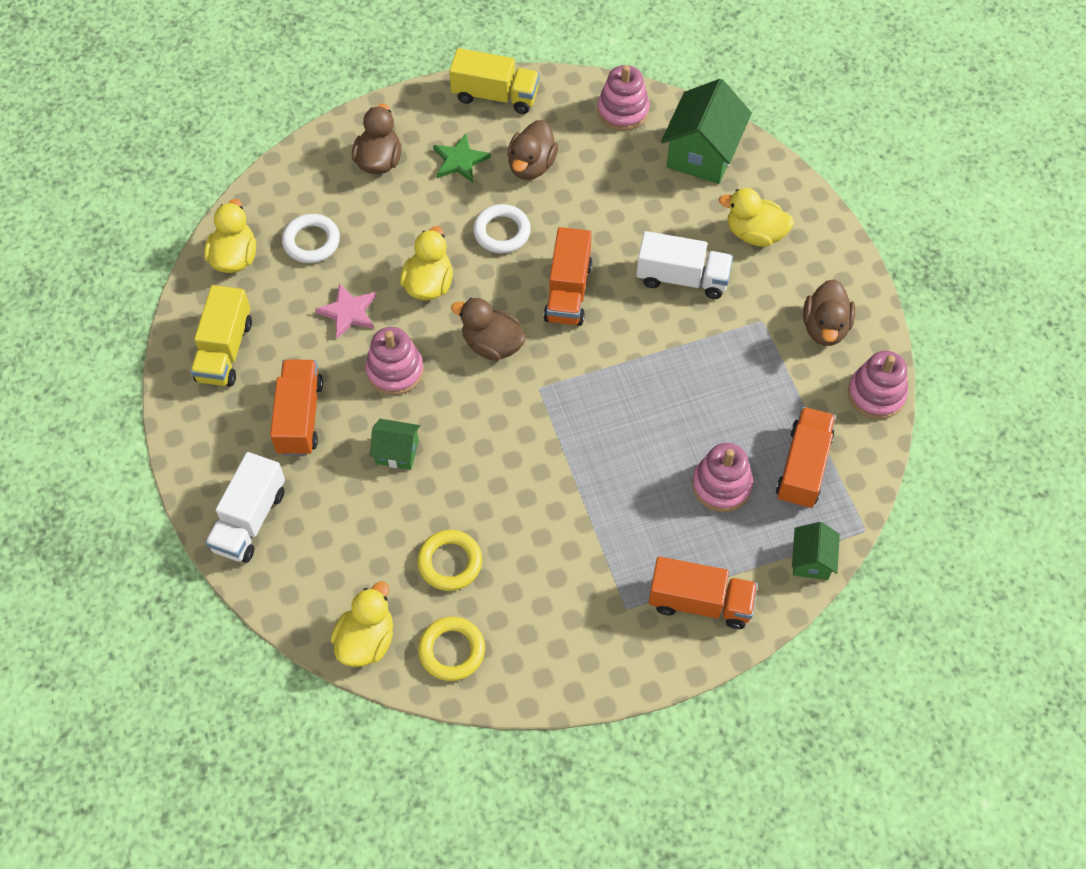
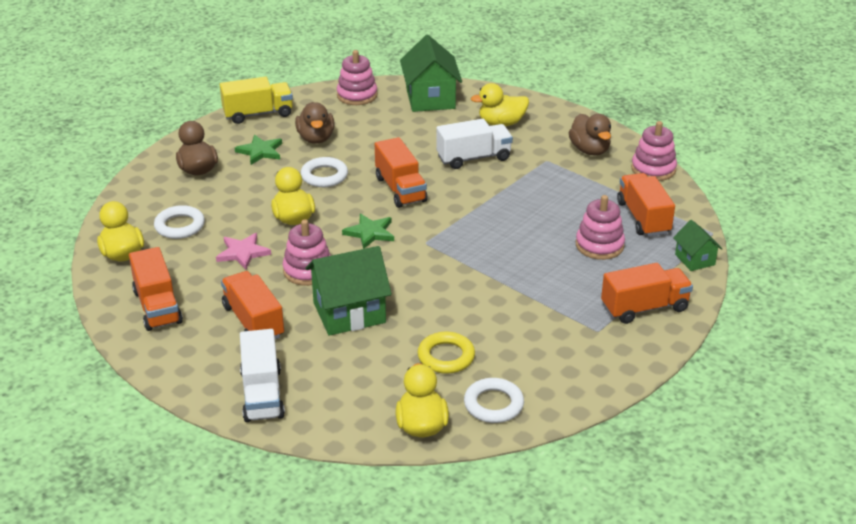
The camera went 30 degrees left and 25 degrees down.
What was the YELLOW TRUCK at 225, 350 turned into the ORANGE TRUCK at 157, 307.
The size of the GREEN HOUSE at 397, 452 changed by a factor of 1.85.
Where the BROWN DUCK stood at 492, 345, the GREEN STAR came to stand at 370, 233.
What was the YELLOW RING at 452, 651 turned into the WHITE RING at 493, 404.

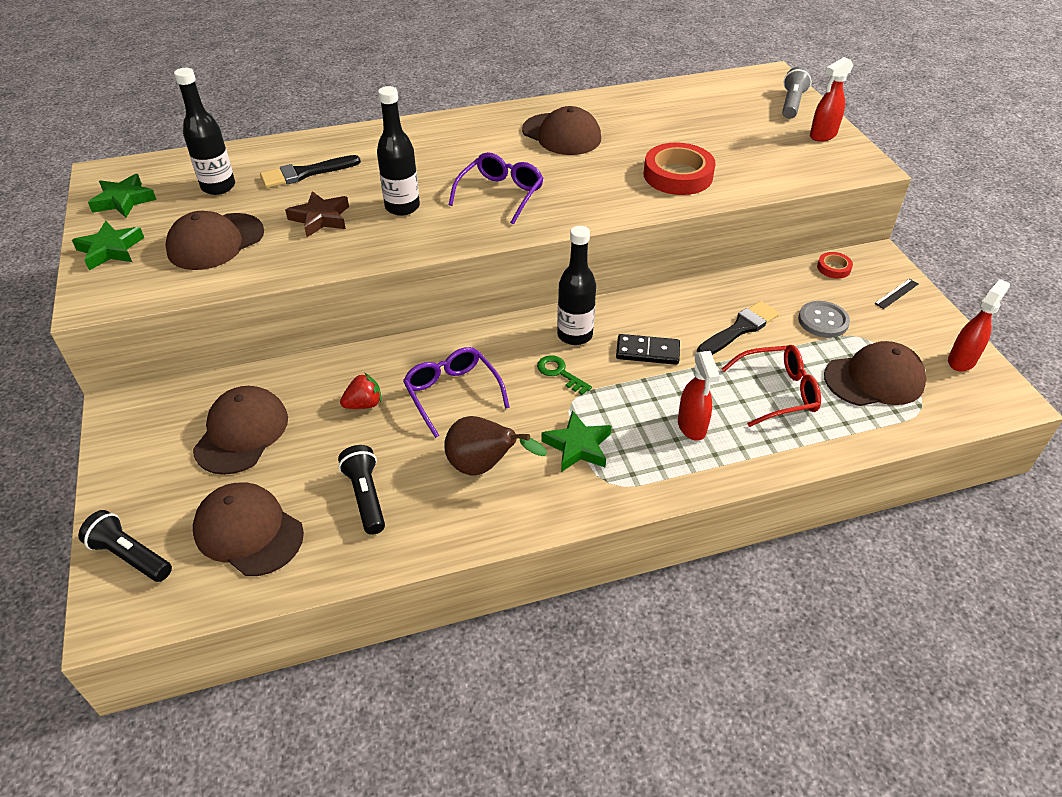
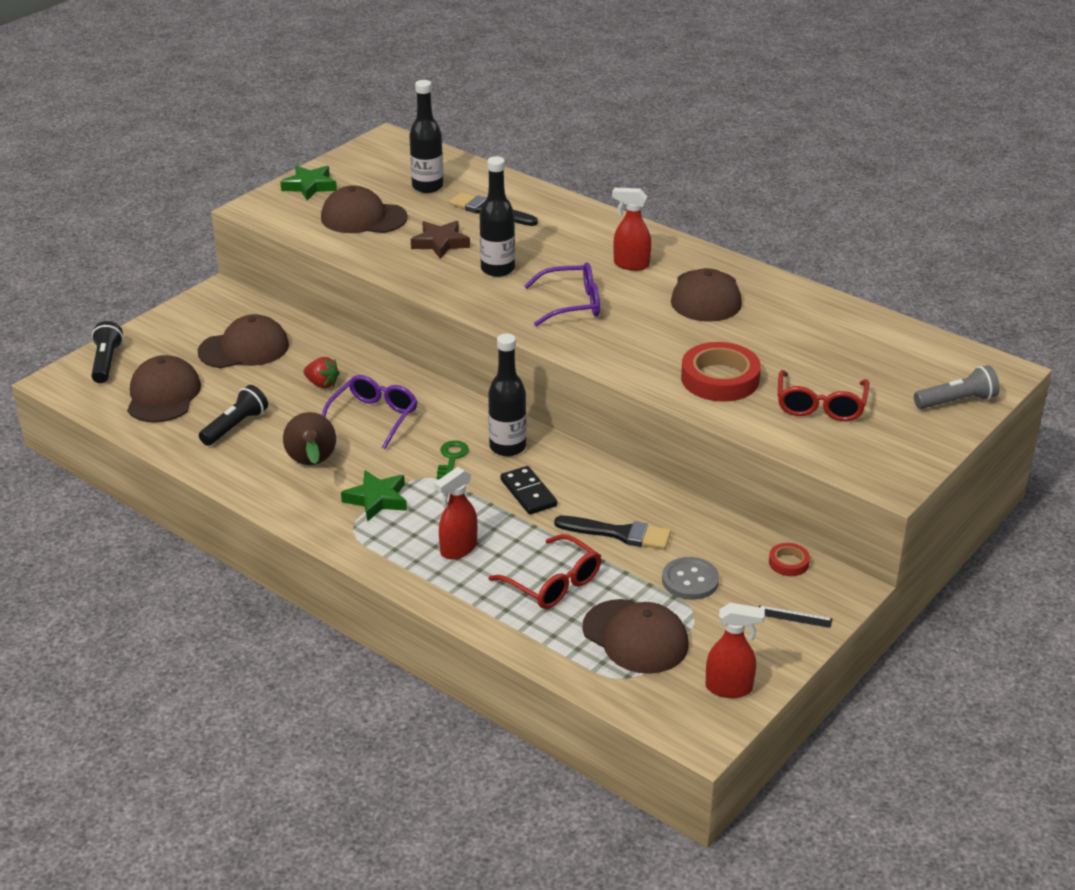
The camera went 55 degrees right and 10 degrees down.
The RED SPRAY BOTTLE ended up elsewhere, having gone from 822, 135 to 631, 264.
The second view gained the RED GLASSES at 820, 406.
The second view lost the GREEN STAR at 123, 200.

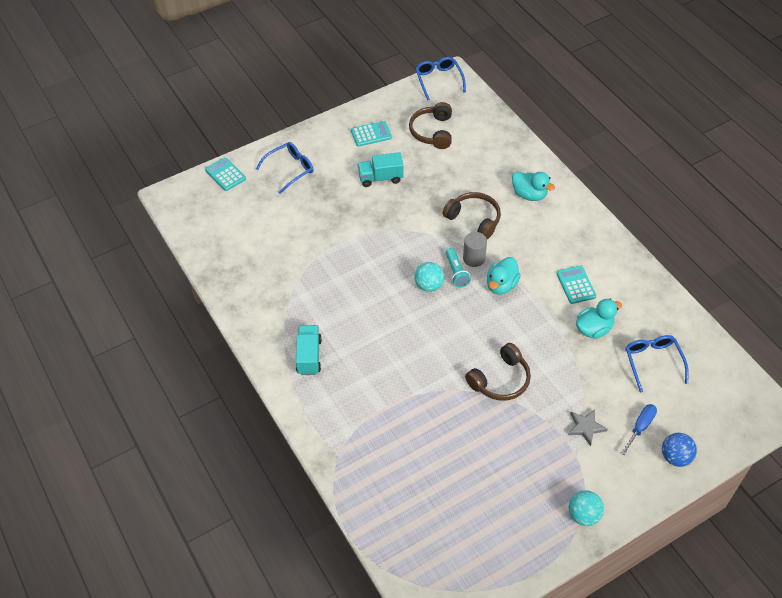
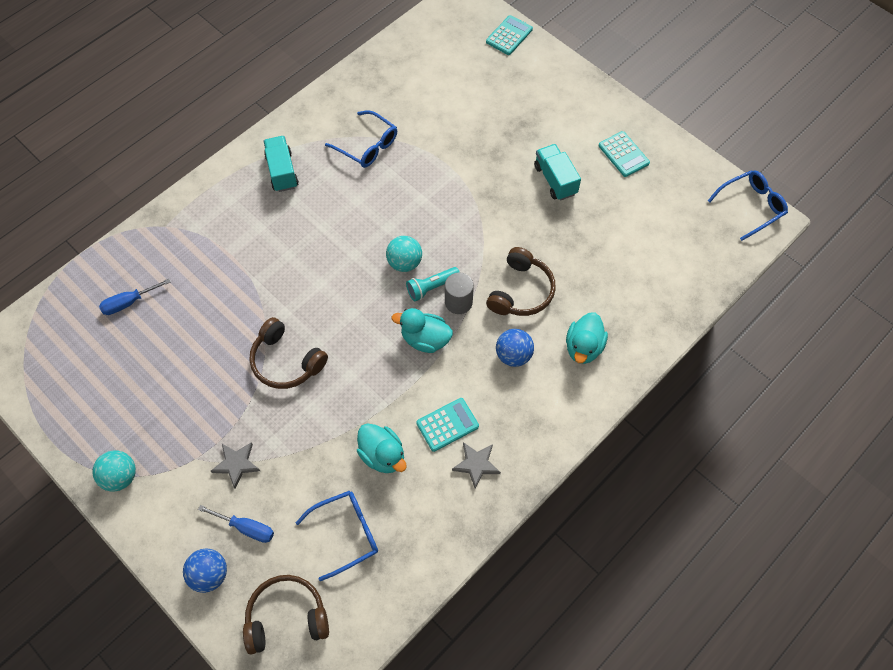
The camera went 75 degrees right and 10 degrees up.
The second view gained the BLUE SCREWDRIVER at 129, 302.
The BROWN HEADPHONES ended up elsewhere, having gone from 432, 132 to 286, 617.
The TURQUOISE TRUCK at 309, 356 ended up facing another way, 90 degrees counterclockwise from before.
The BLUE GLASSES ended up elsewhere, having gone from 290, 169 to 367, 145.
The second view gained the GREY STAR at 476, 464.
The second view gained the BLUE BALL at 513, 355.

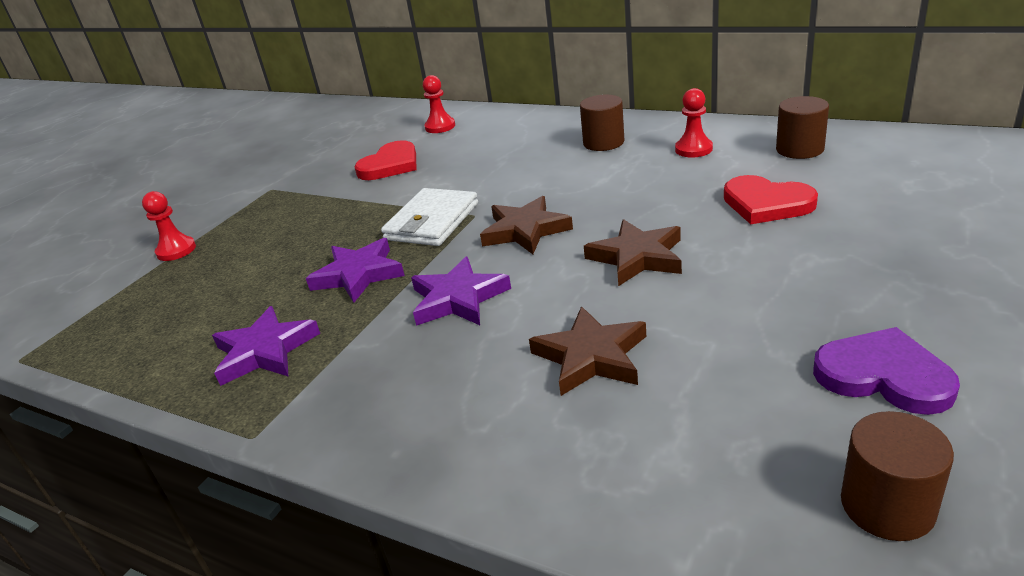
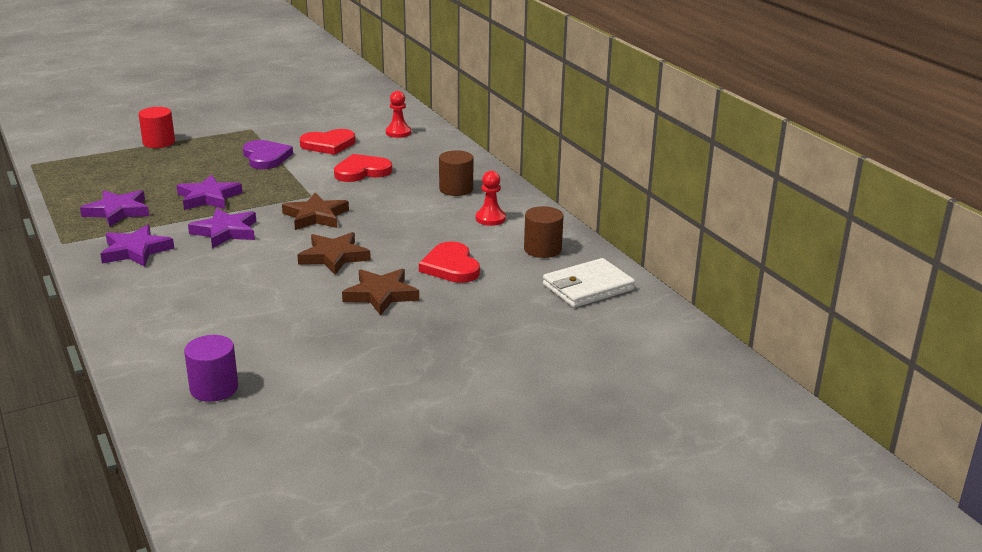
The camera went 30 degrees right and 5 degrees down.
The second view gained the PURPLE STAR at 136, 251.
Where the RED PAWN stood at 176, 250, the RED CYLINDER came to stand at 159, 142.
What was the BROWN CYLINDER at 887, 506 turned into the PURPLE CYLINDER at 214, 388.
The PURPLE HEART ended up elsewhere, having gone from 883, 375 to 266, 157.
The second view gained the RED HEART at 362, 171.
The BROWN STAR ended up elsewhere, having gone from 591, 357 to 381, 295.
The WHITE WALLET ended up elsewhere, having gone from 432, 222 to 588, 287.

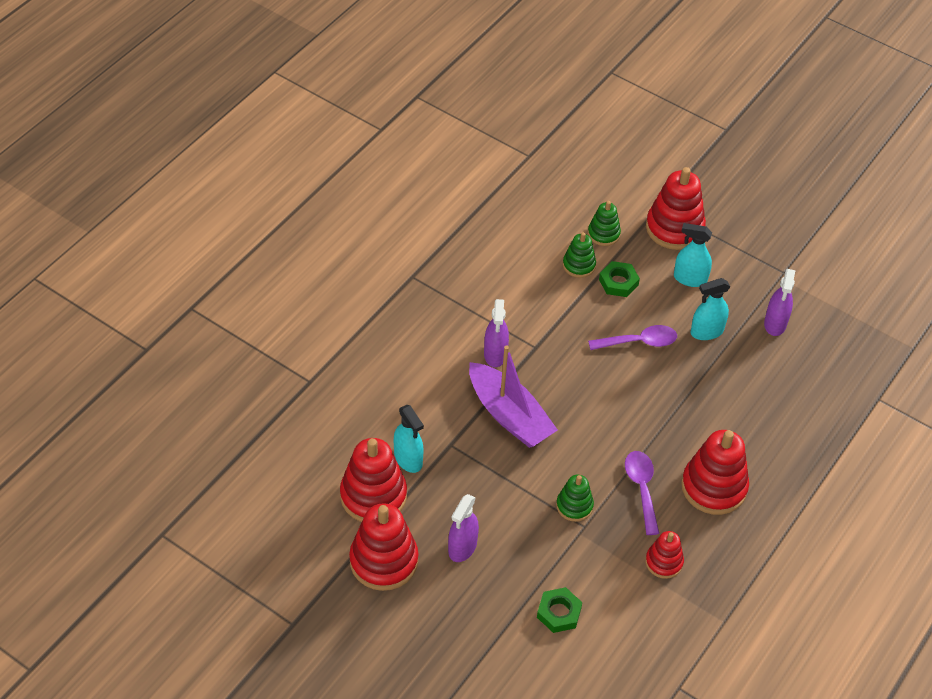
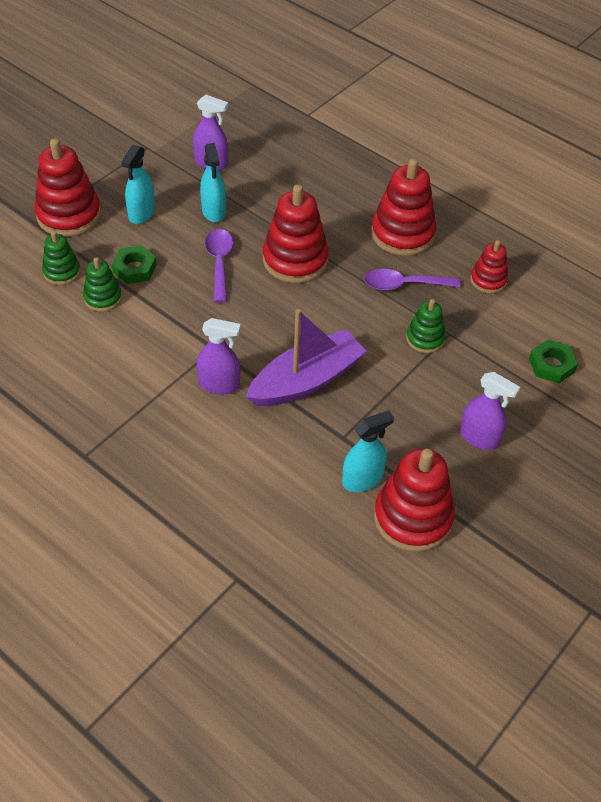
The camera went 85 degrees left and 0 degrees up.
The RED STACKING TOY ended up elsewhere, having gone from 384, 561 to 295, 260.

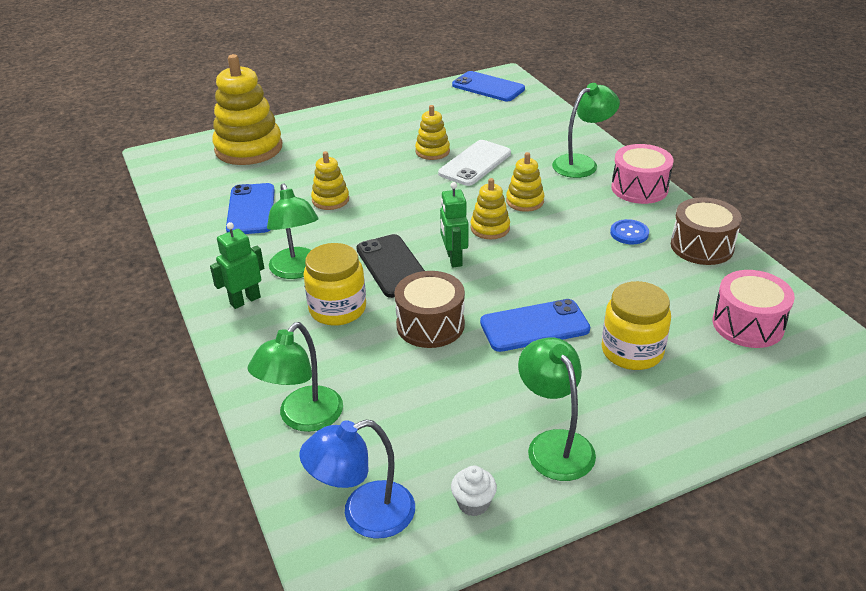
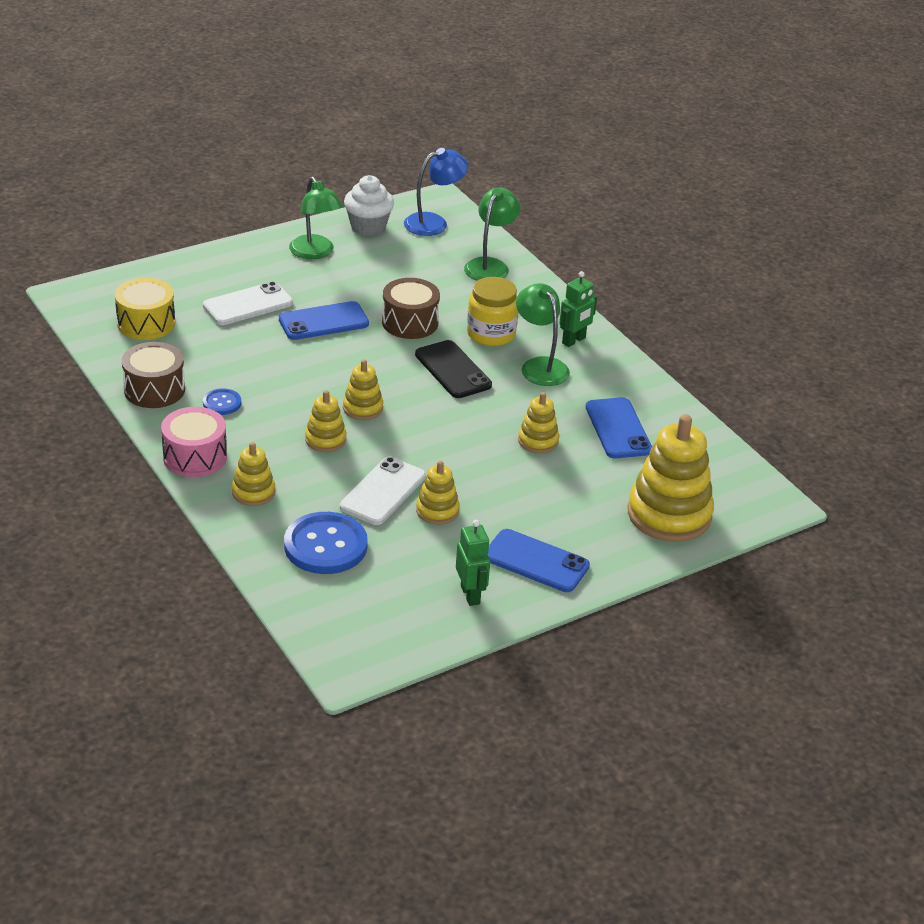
The camera went 170 degrees right and 0 degrees up.
What was the PINK DRUM at 748, 324 turned into the YELLOW DRUM at 146, 323.
Where the YELLOW JAR stood at 632, 351, the WHITE PHONE came to stand at 248, 304.
Where the GREEN LAMP stood at 582, 163, the YELLOW STACKING TOY came to stand at 253, 492.
The second view gained the BLUE BUTTON at 325, 546.
The size of the WHITE CUPCAKE at 473, 503 changed by a factor of 1.79.
The GREEN ROBOT ended up elsewhere, having gone from 454, 259 to 470, 595.
The BLUE PHONE ended up elsewhere, having gone from 488, 87 to 536, 561.

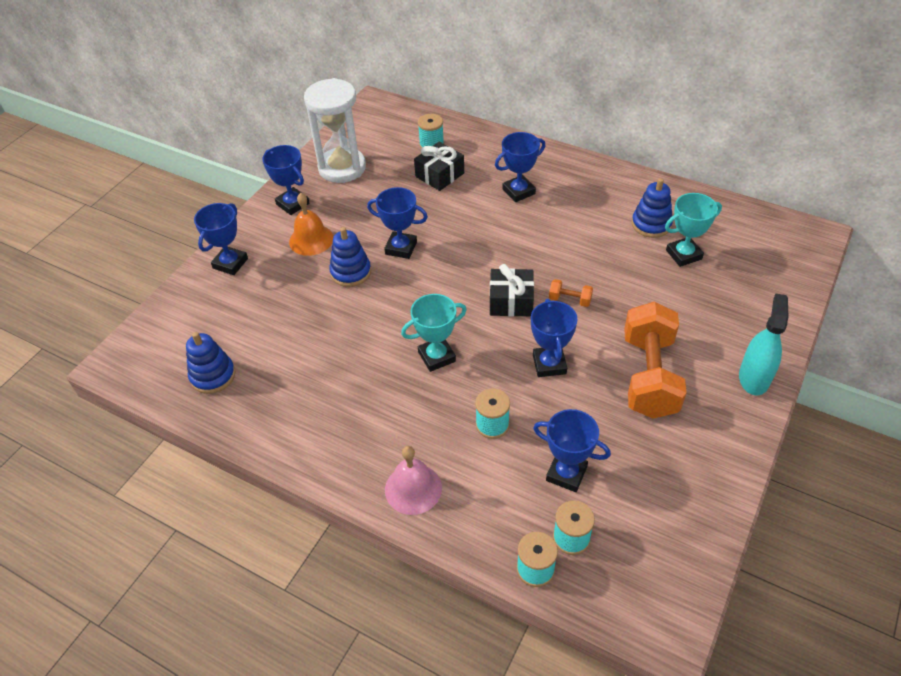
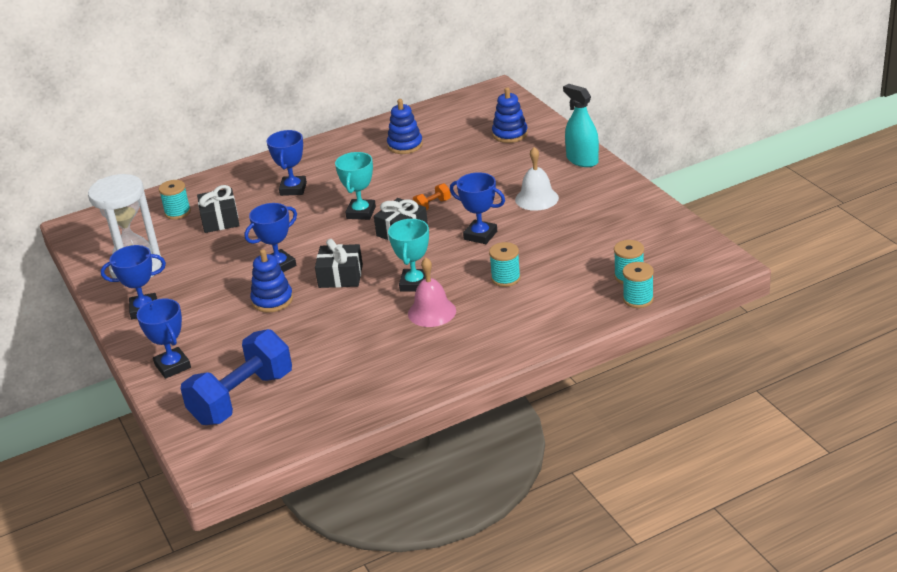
The camera went 55 degrees left and 15 degrees down.
The second view gained the BLUE DUMBBELL at 242, 398.
The second view gained the BLACK GIFT at 340, 276.
The TURQUOISE TROPHY ended up elsewhere, having gone from 683, 255 to 361, 213.
The PINK BELL ended up elsewhere, having gone from 413, 488 to 432, 312.
The BLUE STACKING TOY ended up elsewhere, having gone from 213, 376 to 510, 134.
Where the ORANGE DUMBBELL stood at 649, 376, the WHITE BELL came to stand at 536, 198.
The second view lost the ORANGE BELL at 311, 239.
The second view lost the BLUE TROPHY at 566, 474.

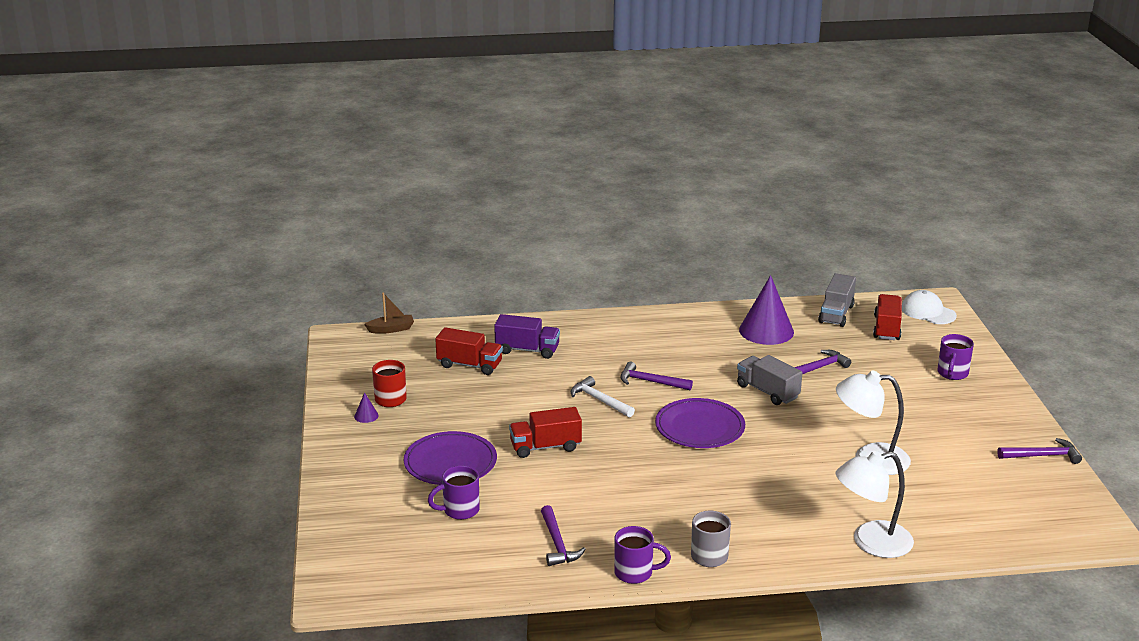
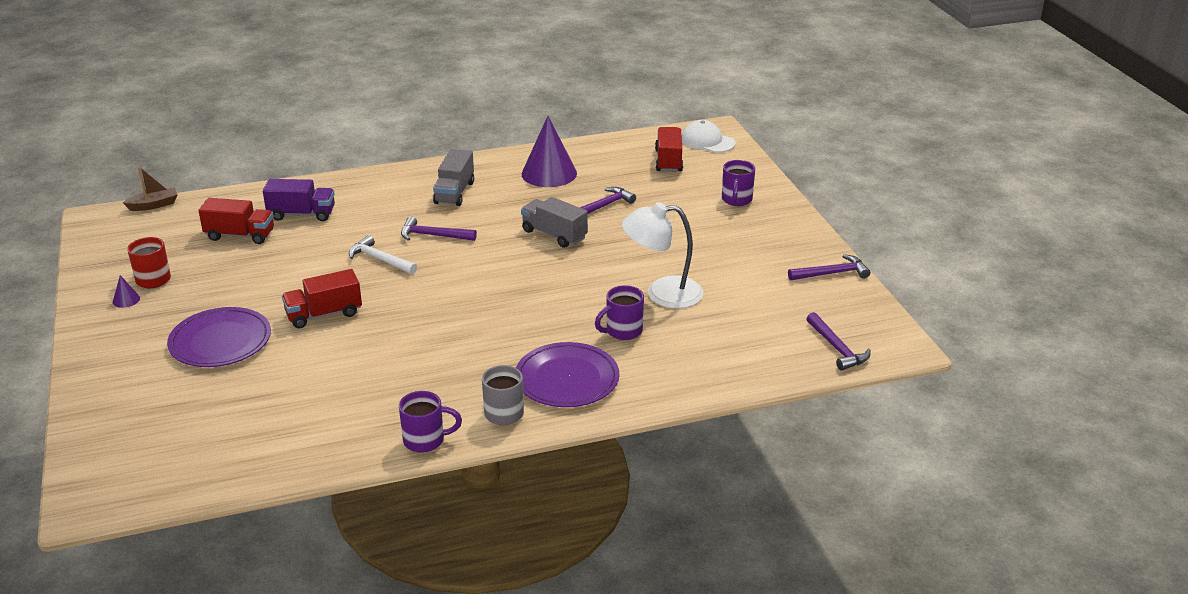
The camera went 10 degrees left and 5 degrees up.
The GREY TRUCK ended up elsewhere, having gone from 836, 314 to 454, 192.
The PURPLE PLATE ended up elsewhere, having gone from 700, 427 to 567, 379.
The PURPLE MUG ended up elsewhere, having gone from 460, 510 to 622, 331.
The PURPLE HAMMER ended up elsewhere, having gone from 557, 544 to 837, 348.
The second view lost the WHITE LAMP at 871, 542.

